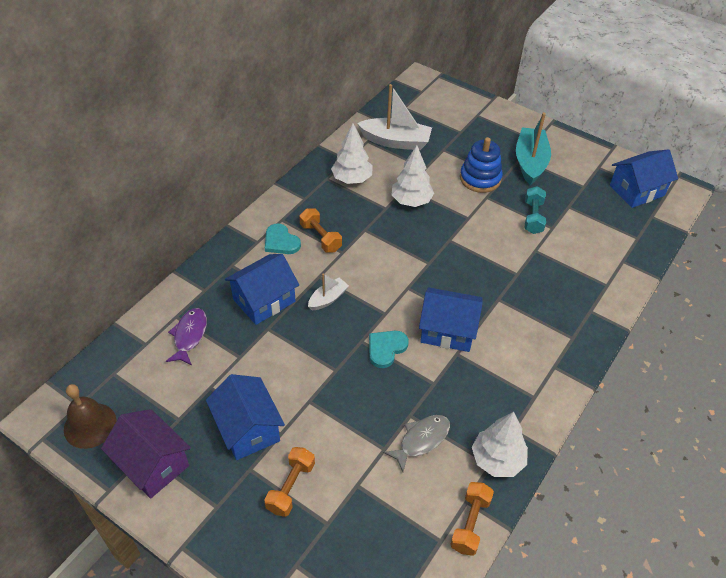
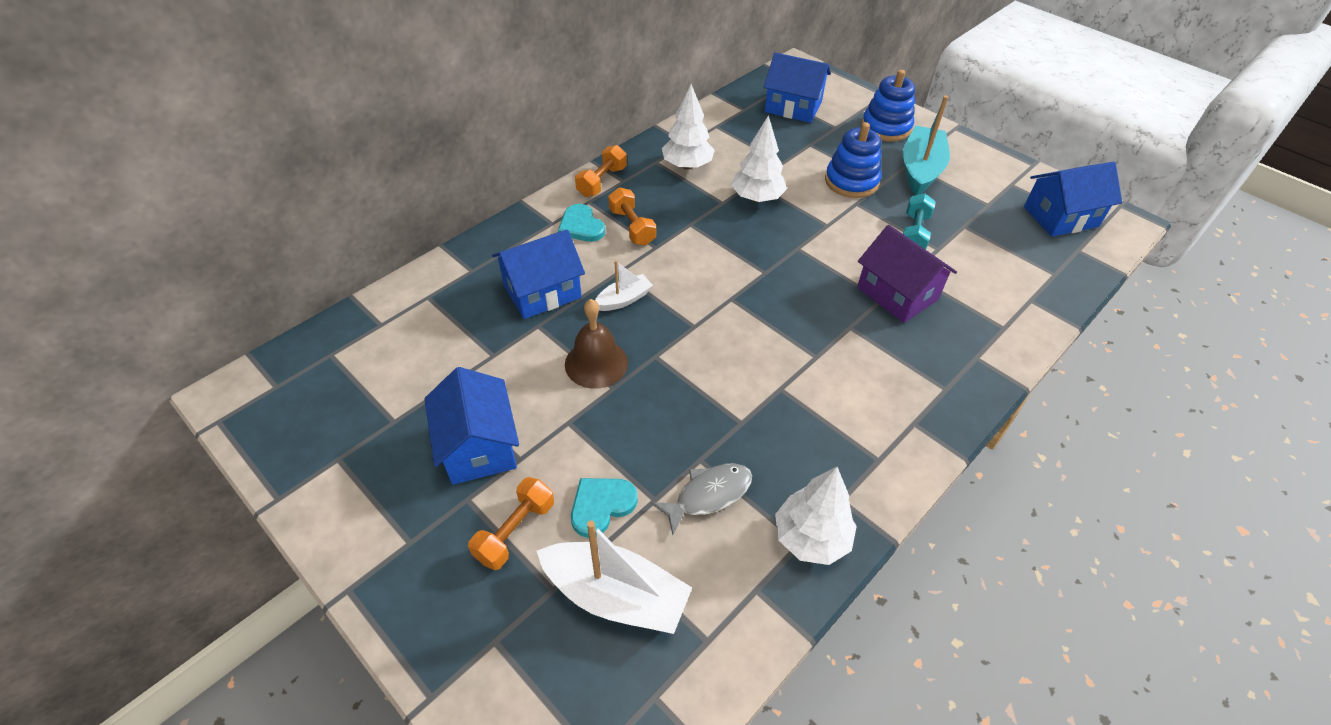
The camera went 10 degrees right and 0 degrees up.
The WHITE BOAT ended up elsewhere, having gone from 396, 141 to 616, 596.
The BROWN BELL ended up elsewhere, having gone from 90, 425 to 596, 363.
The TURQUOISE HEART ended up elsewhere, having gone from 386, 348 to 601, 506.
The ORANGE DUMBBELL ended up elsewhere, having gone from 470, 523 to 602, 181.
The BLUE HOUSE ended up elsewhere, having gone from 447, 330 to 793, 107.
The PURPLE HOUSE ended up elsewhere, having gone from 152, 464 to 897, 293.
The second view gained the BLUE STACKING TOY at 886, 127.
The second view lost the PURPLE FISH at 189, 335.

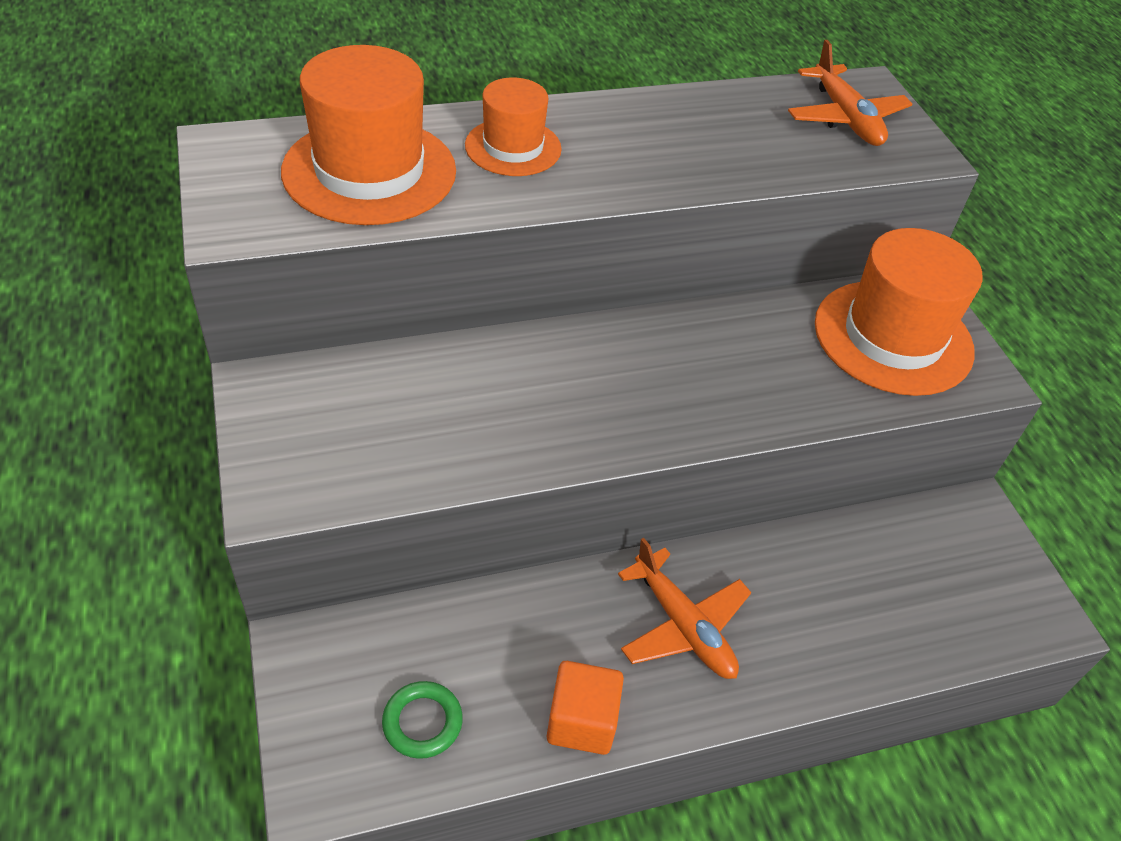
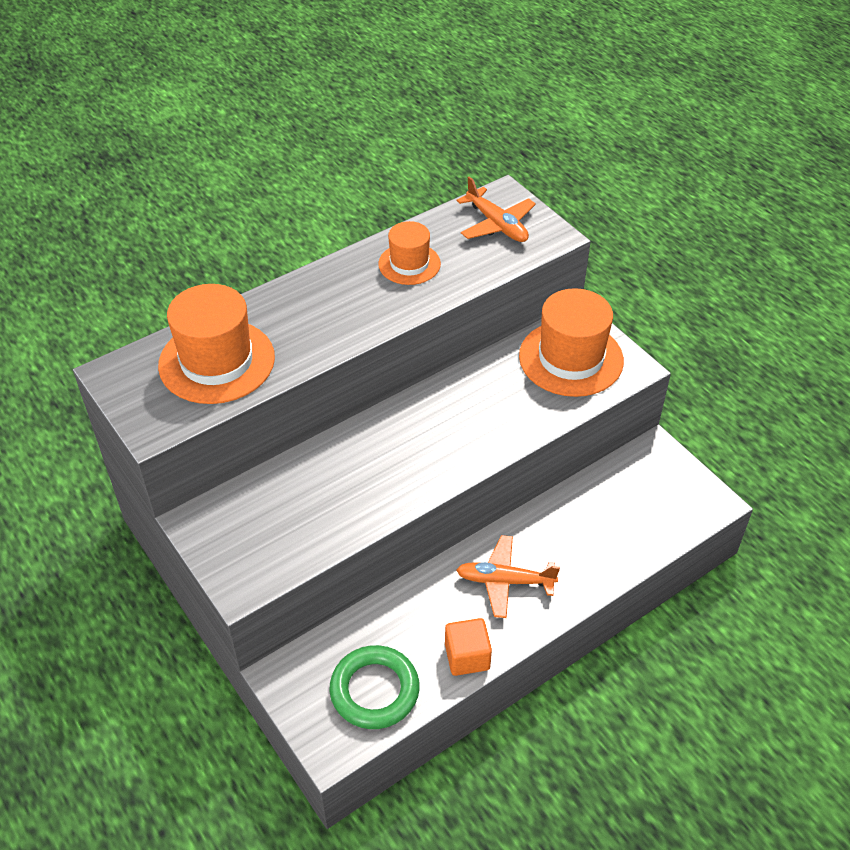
The camera went 15 degrees left and 0 degrees up.
The size of the GREEN RING at 422, 722 changed by a factor of 1.79.
The ORANGE HAT ended up elsewhere, having gone from 513, 147 to 409, 264.
The ORANGE PLANE at 683, 626 ended up facing another way, 150 degrees clockwise from before.

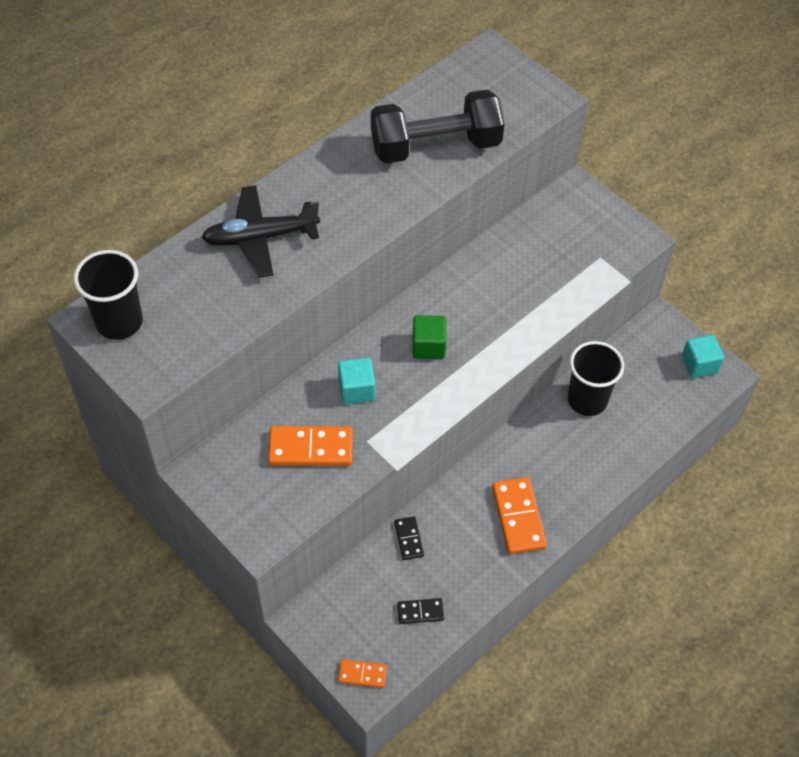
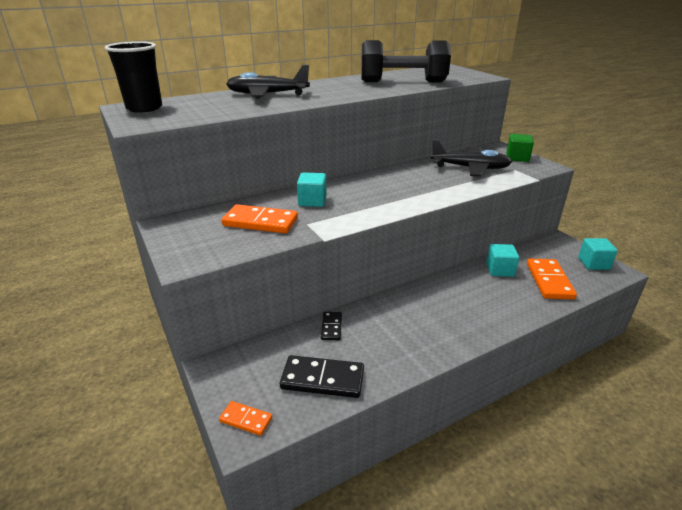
The camera went 15 degrees right and 25 degrees down.
The size of the BLACK DOMINO at 420, 612 changed by a factor of 1.80.
The second view gained the BLACK PLANE at 470, 168.
Where the BLACK CUP stood at 587, 400, the TURQUOISE CUBE came to stand at 500, 270.
The GREEN CUBE ended up elsewhere, having gone from 428, 346 to 517, 158.
The ORANGE DOMINO ended up elsewhere, having gone from 518, 517 to 549, 281.

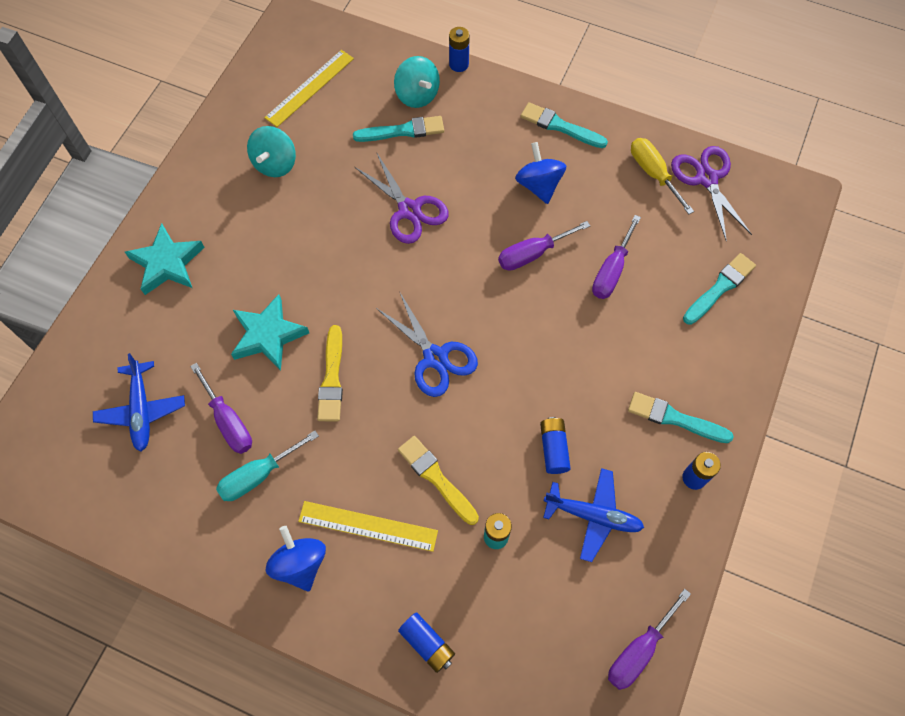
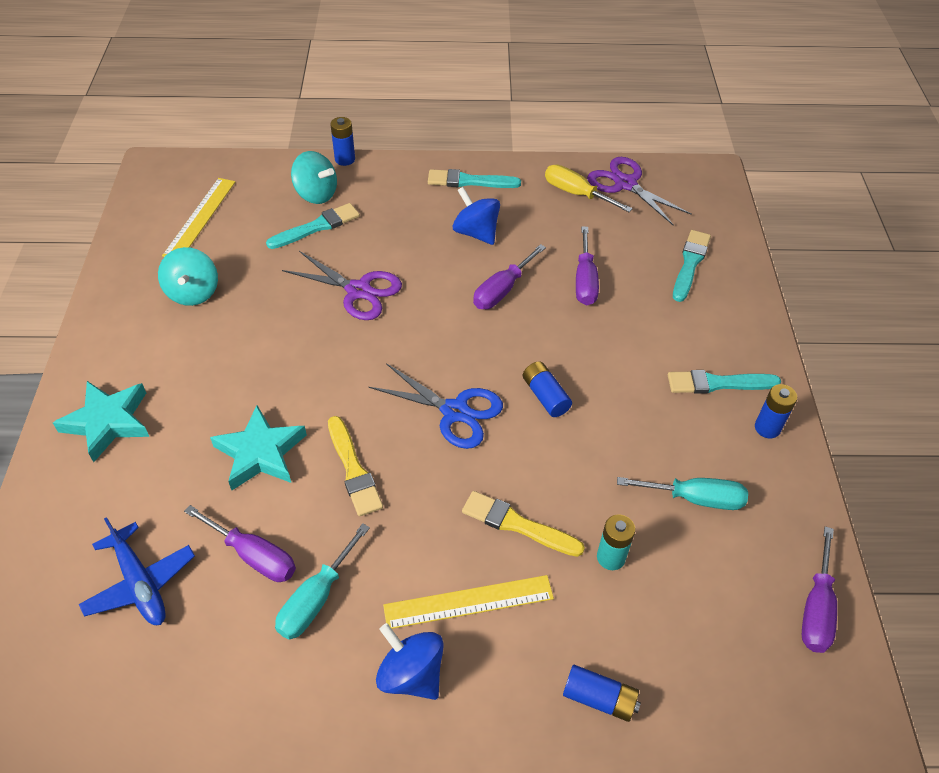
The camera went 25 degrees left and 15 degrees down.
The BLUE BATTERY ended up elsewhere, having gone from 553, 448 to 545, 396.
Where the BLUE PLANE stood at 593, 516, the TURQUOISE SCREWDRIVER came to stand at 695, 498.

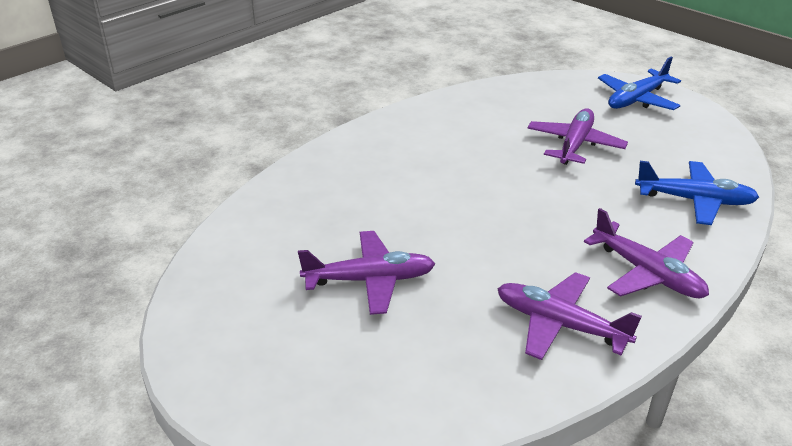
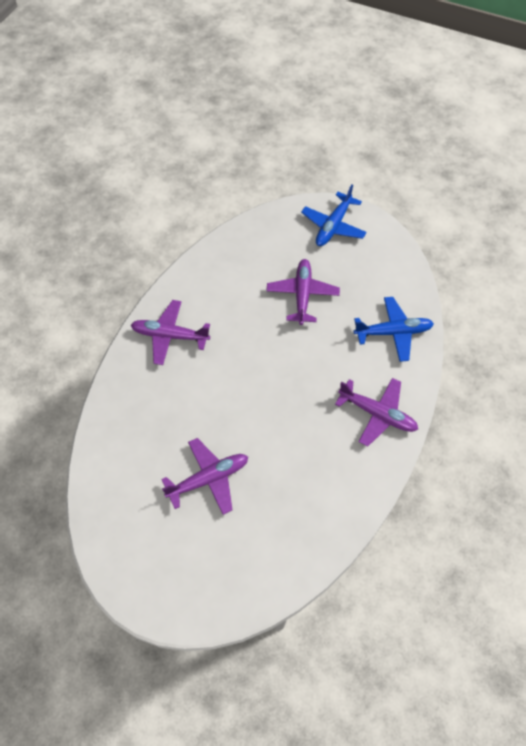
The camera went 20 degrees left and 25 degrees up.
The PURPLE PLANE ended up elsewhere, having gone from 560, 324 to 170, 336.

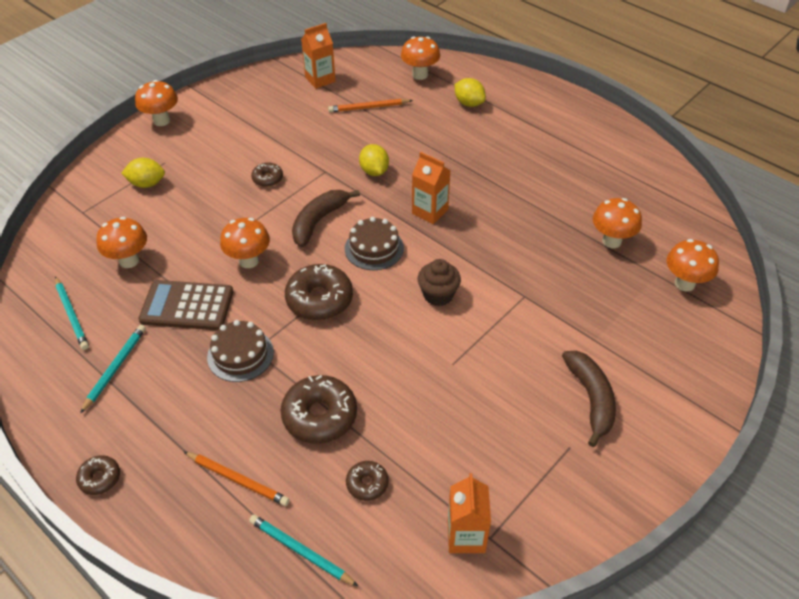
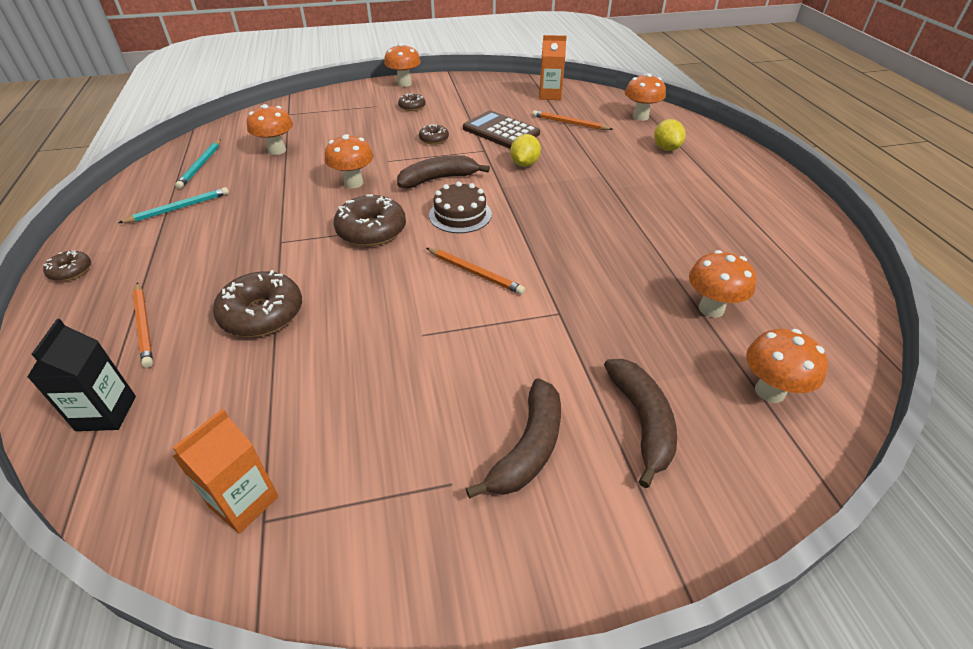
The camera went 35 degrees right and 5 degrees down.
Where the TURQUOISE PENCIL stood at 301, 551, the BLACK CARTON came to stand at 106, 413.
The BROWN DONUT ended up elsewhere, having gone from 367, 484 to 412, 107.
Where the BROWN CUPCAKE stood at 438, 295, the ORANGE PENCIL came to stand at 475, 273.
The BROWN CALCULATOR ended up elsewhere, having gone from 187, 306 to 501, 131.
The second view gained the BROWN BANANA at 642, 421.
The second view lost the YELLOW LEMON at 147, 184.
The second view lost the BROWN CAKE at 240, 354.
The second view lost the ORANGE CARTON at 430, 211.

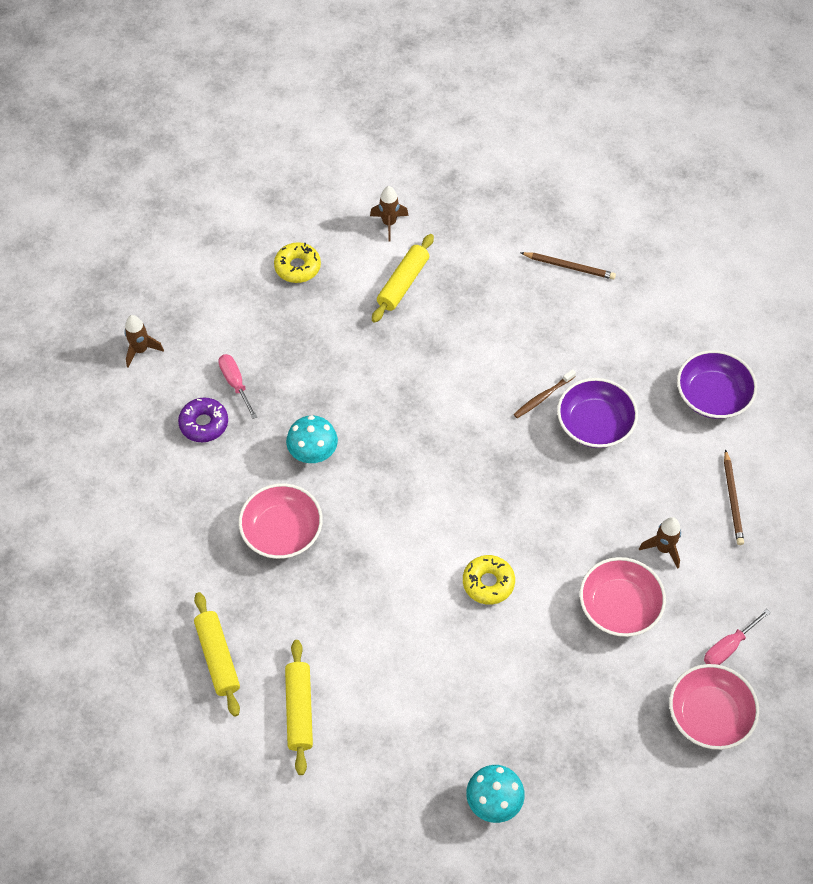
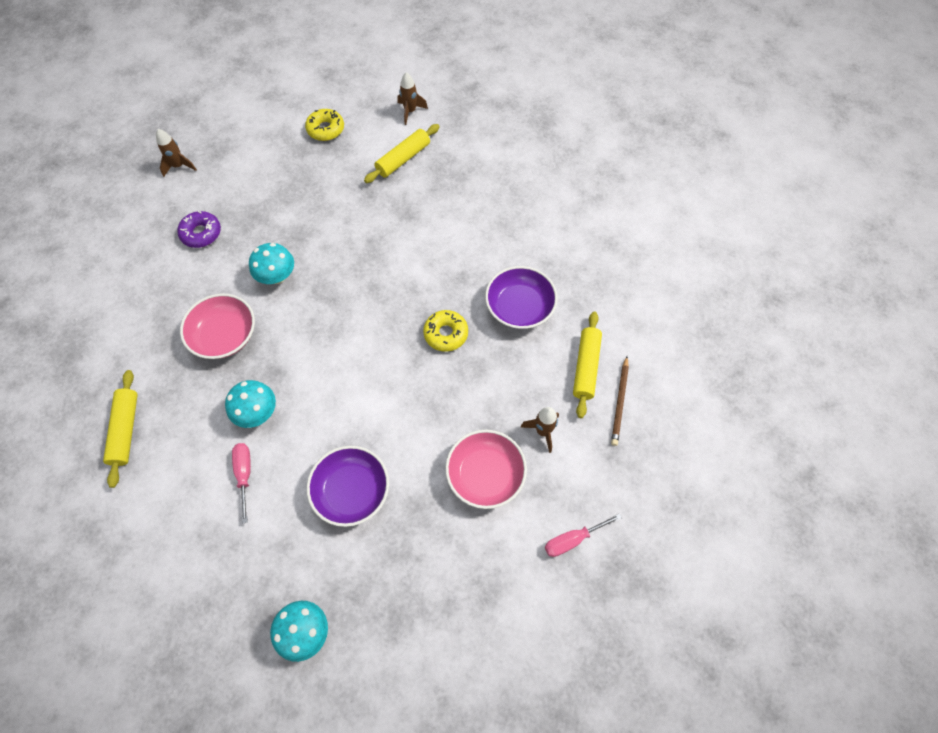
The camera went 15 degrees right and 5 degrees up.
The second view gained the TURQUOISE MUSHROOM at 257, 412.
The PINK SCREWDRIVER ended up elsewhere, having gone from 235, 384 to 244, 475.
The PURPLE BOWL ended up elsewhere, having gone from 712, 396 to 351, 491.
The YELLOW DONUT ended up elsewhere, having gone from 488, 583 to 446, 334.
The YELLOW ROLLING PIN ended up elsewhere, having gone from 299, 710 to 586, 367.
The second view lost the BROWN TOOTHBRUSH at 542, 397.
The second view lost the BROWN PENCIL at 569, 267.
The second view lost the PINK BOWL at 709, 715.

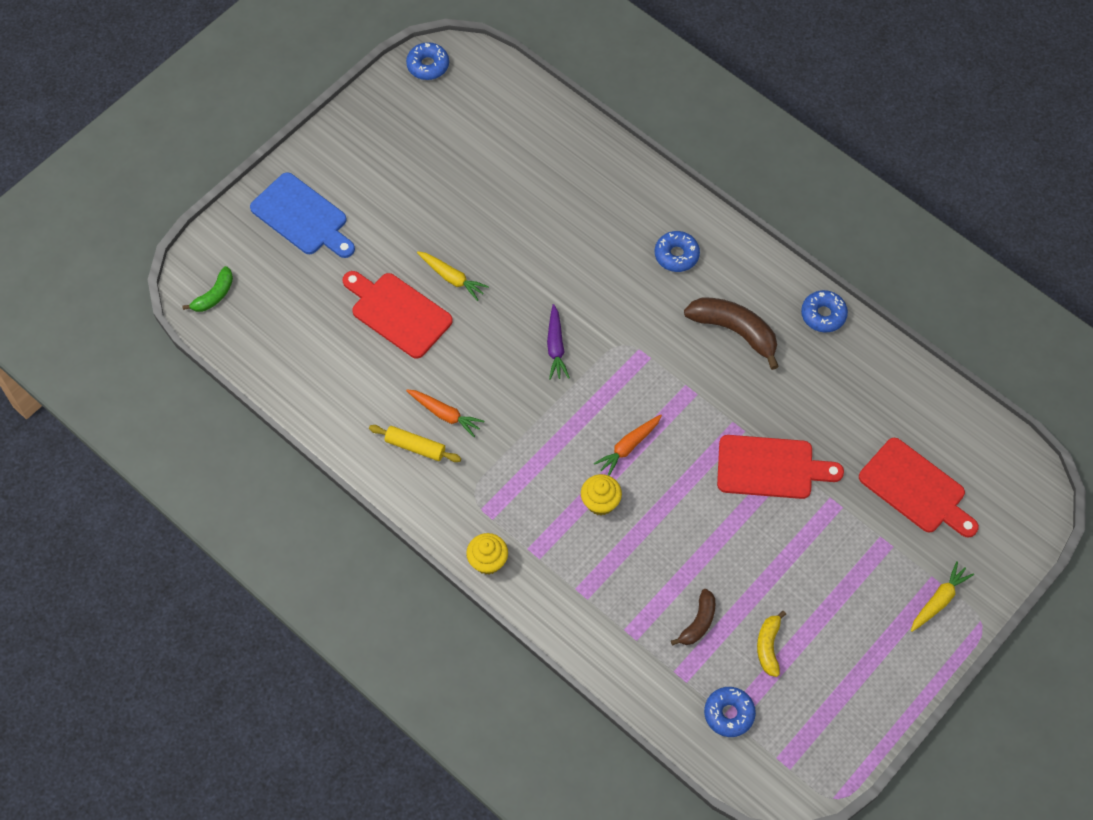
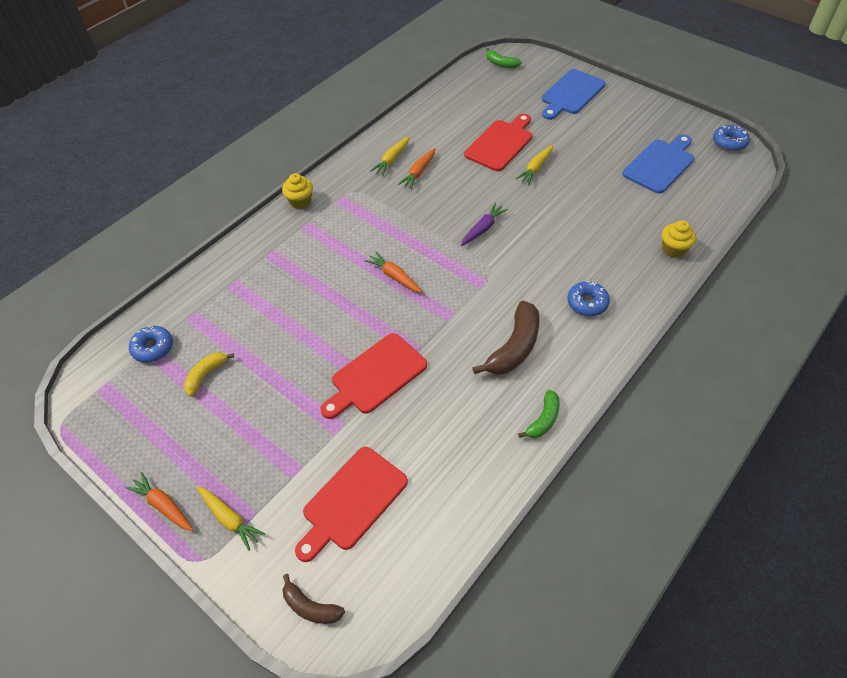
The camera went 90 degrees right and 10 degrees down.
The second view gained the ORANGE CARROT at 164, 506.
The YELLOW BANANA at 768, 646 ended up facing another way, 60 degrees counterclockwise from before.
The BROWN BANANA ended up elsewhere, having gone from 698, 622 to 310, 607.
The RED CUTTING BOARD at 770, 467 ended up facing another way, 45 degrees clockwise from before.
Where the YELLOW ROLLING PIN stood at 415, 447, the YELLOW CARROT came to stand at 392, 160.
The PURPLE CARROT at 556, 347 ended up facing another way, 135 degrees clockwise from before.
Where the BLUE DONUT stood at 823, 315, the GREEN BANANA came to stand at 543, 420.
The second view gained the BLUE CUTTING BOARD at 660, 164.
The YELLOW CUPCAKE ended up elsewhere, having gone from 600, 502 to 673, 249.

